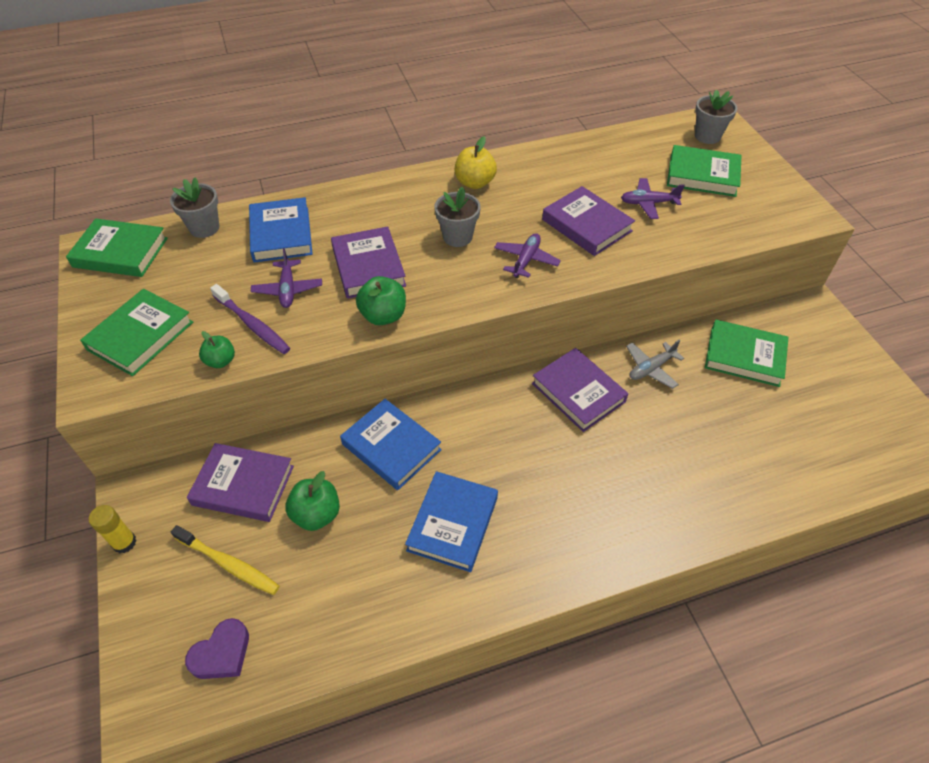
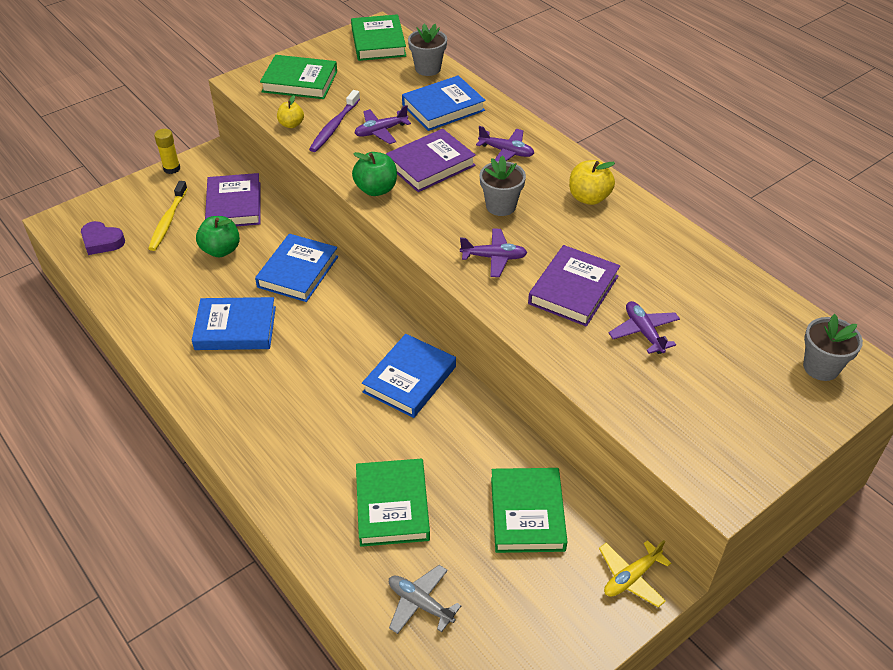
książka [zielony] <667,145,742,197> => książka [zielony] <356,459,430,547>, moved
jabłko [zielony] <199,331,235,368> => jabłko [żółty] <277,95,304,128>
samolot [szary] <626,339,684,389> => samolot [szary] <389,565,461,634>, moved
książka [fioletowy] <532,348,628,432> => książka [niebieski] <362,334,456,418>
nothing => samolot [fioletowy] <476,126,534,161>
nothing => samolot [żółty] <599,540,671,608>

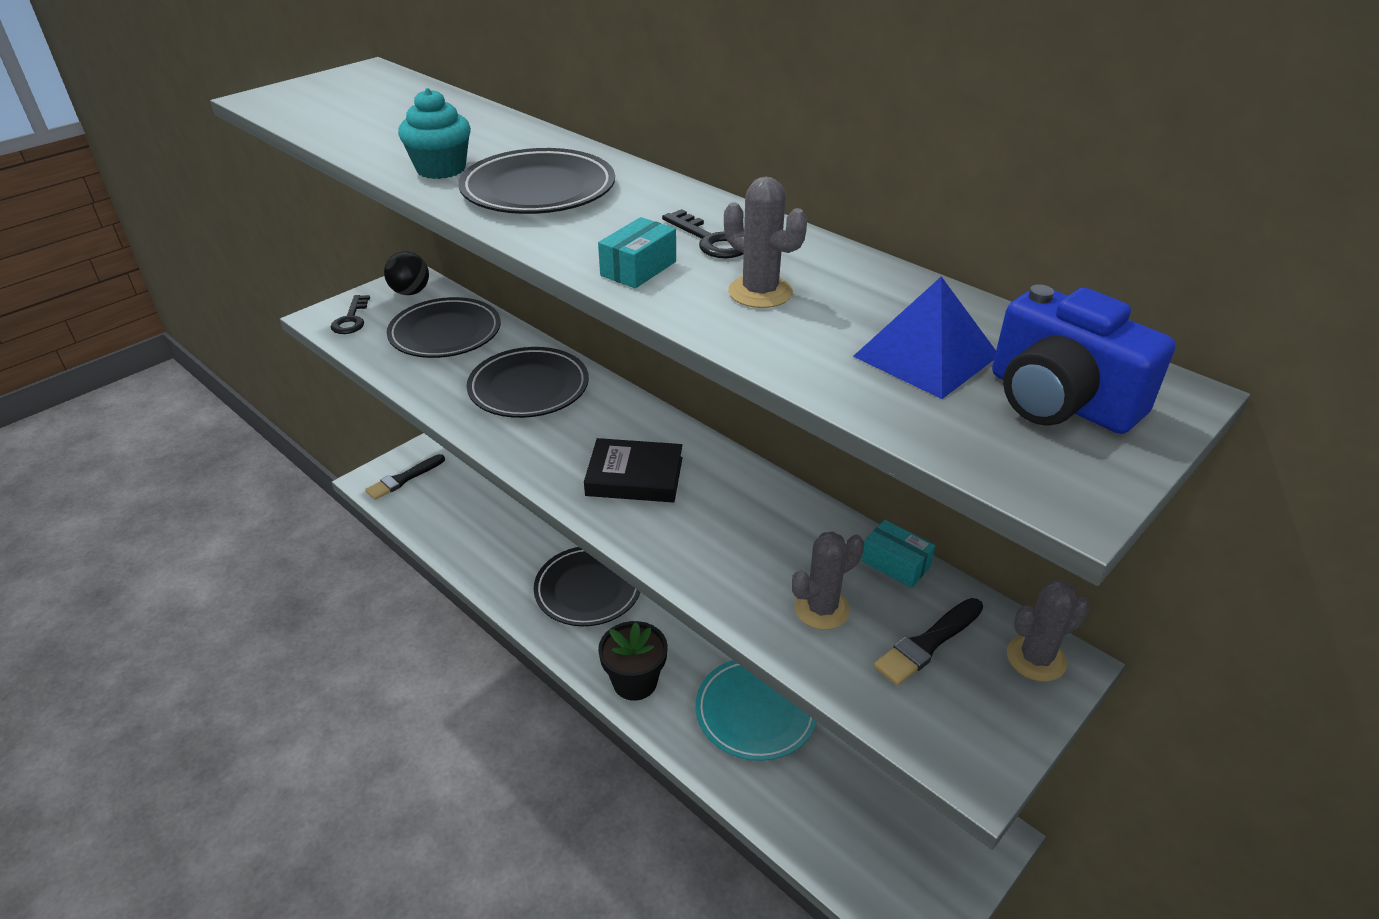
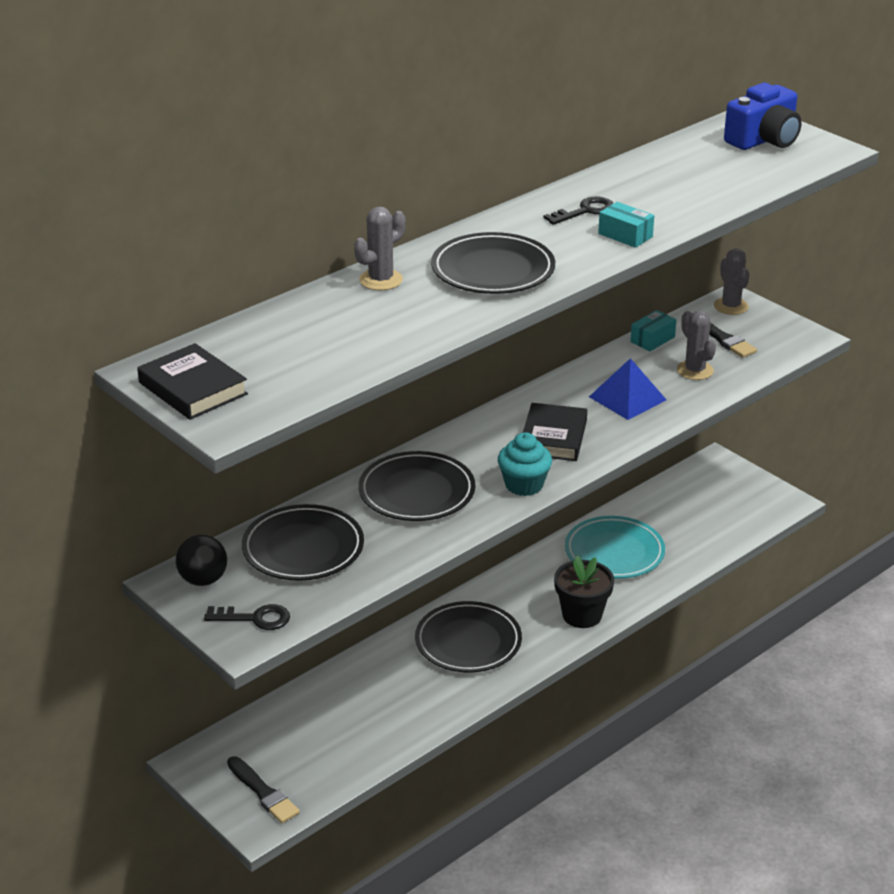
muffinka [turkusowy] <398,88,471,179> => muffinka [turkusowy] <498,432,552,496>, moved
kaktus [szary] <724,176,807,308> => kaktus [szary] <354,206,406,290>, moved
piramida [niebieski] <853,276,996,399> => piramida [niebieski] <589,358,666,420>, moved
nothing => książka [czarny] <137,343,248,420>

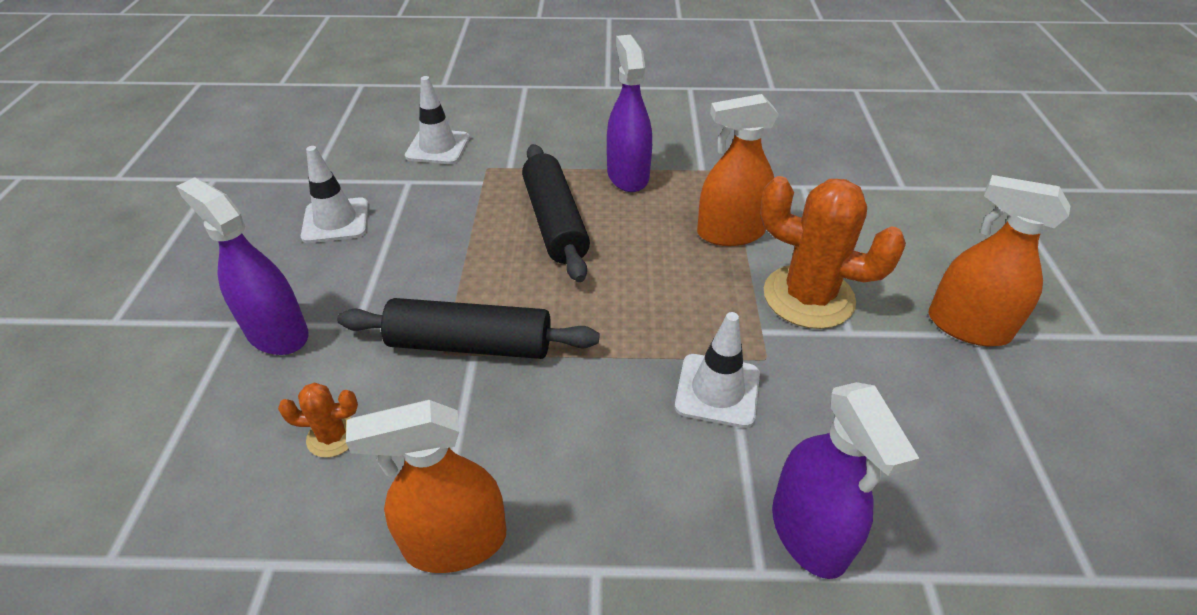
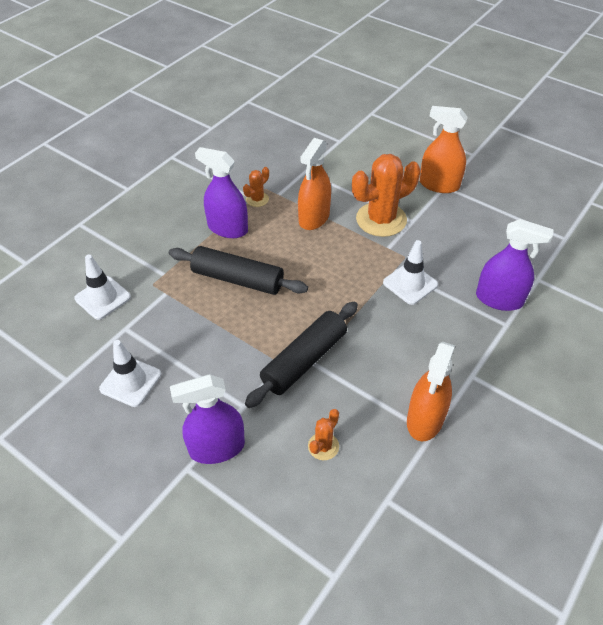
spryskiwacz [pomarańczowy] <929,175,1070,346> => spryskiwacz [pomarańczowy] <420,106,468,193>, 45 degrees clockwise
nothing => kaktus [pomarańczowy] <243,167,269,207>

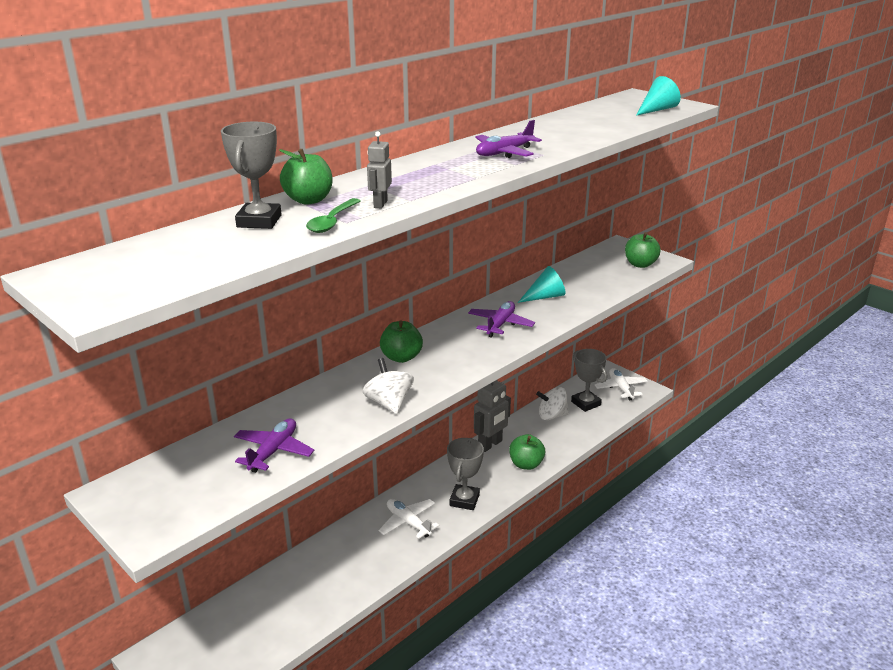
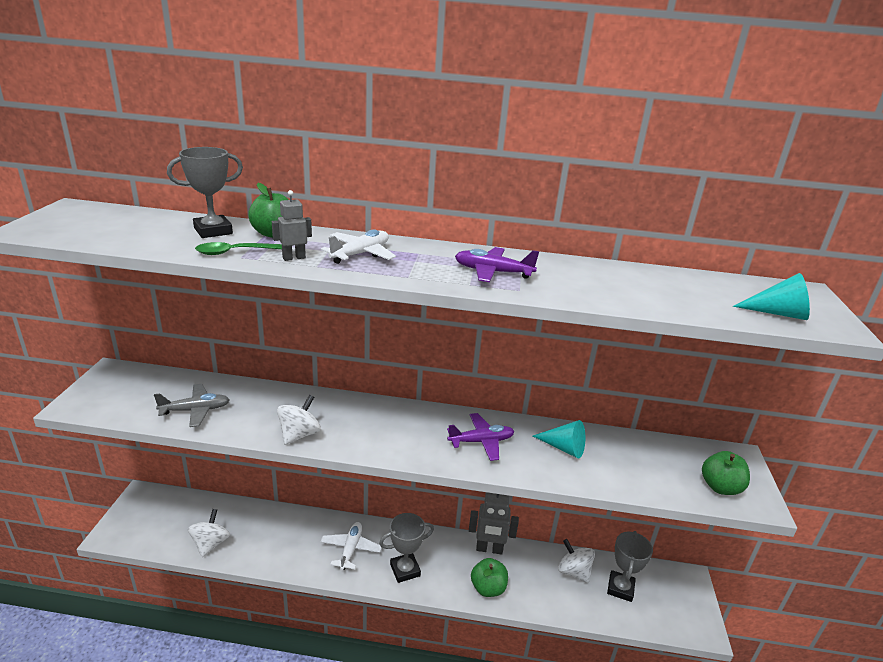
jabłko [zielony] <380,320,423,363> => nothing
samolot [biały] <595,368,648,401> => samolot [biały] <321,229,396,264>, moved
samolot [fioletowy] <234,418,315,473> => samolot [szary] <154,384,229,427>
nothing => bączek [biały] <188,509,230,557>

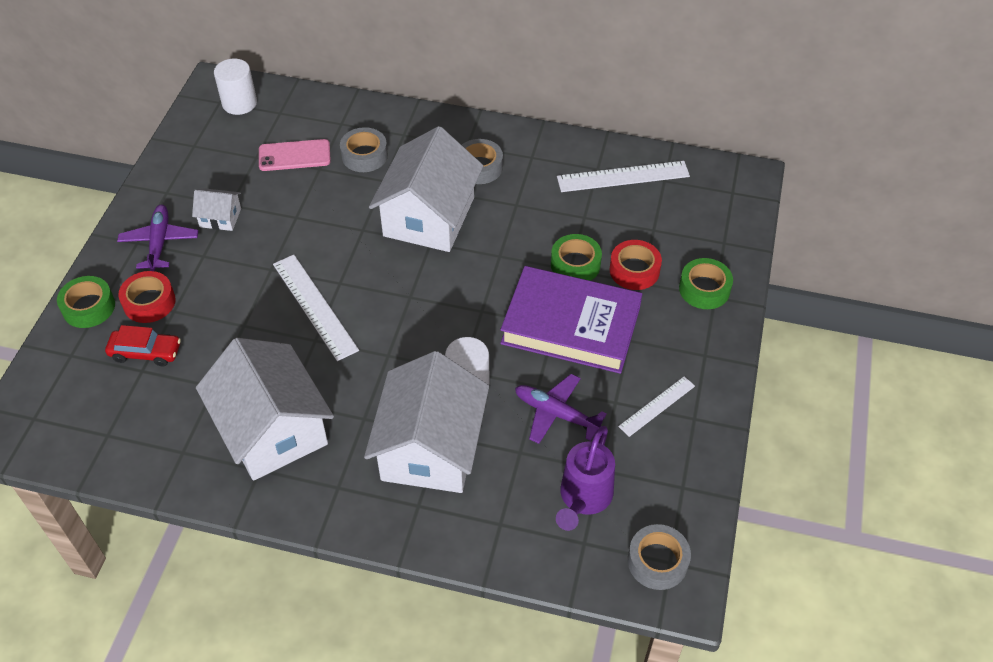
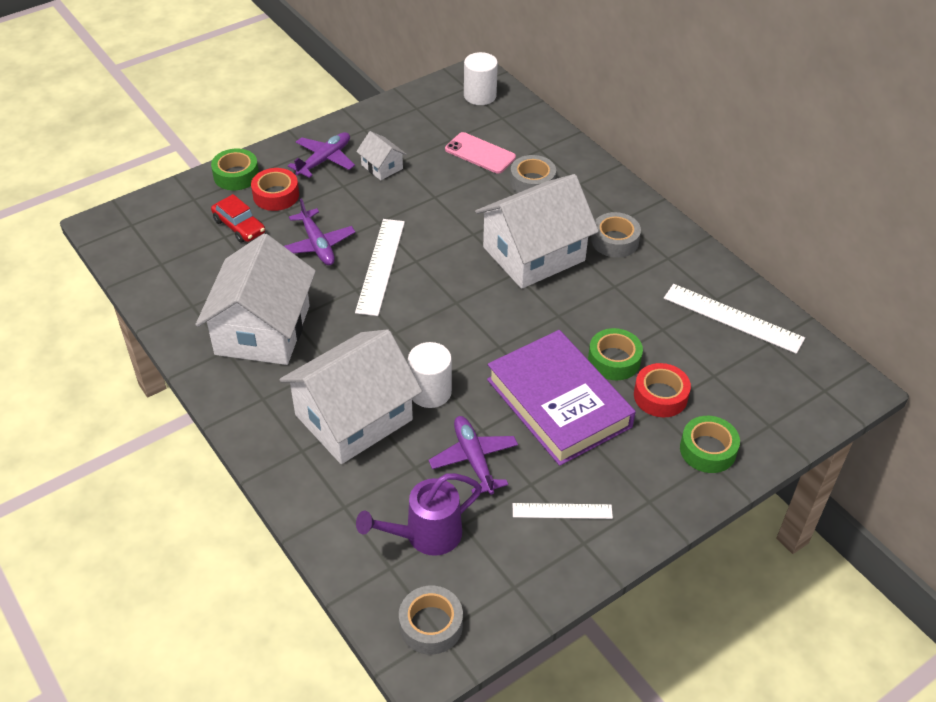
nothing => samolot [fioletowy] <284,198,355,265>

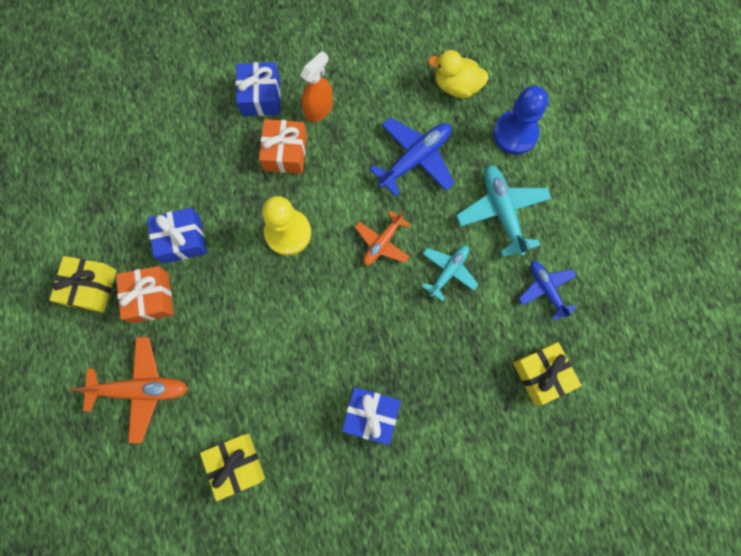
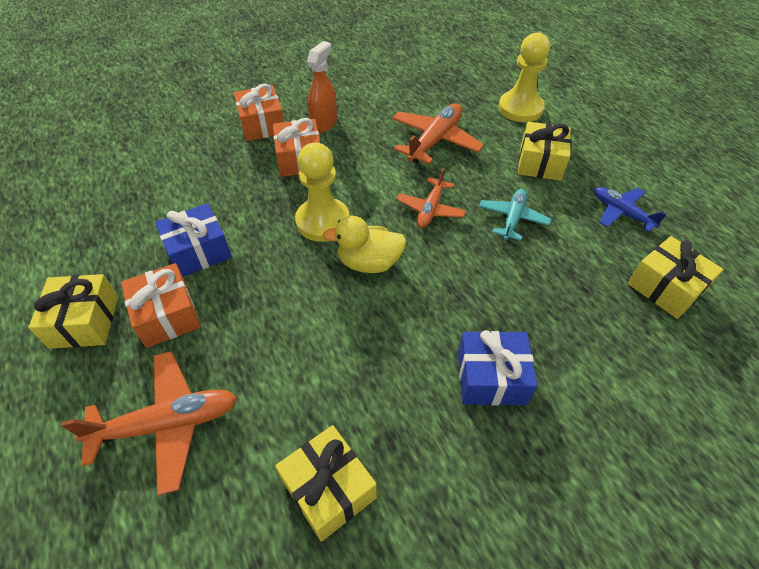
kaczka [żółty] <428,50,489,98> => kaczka [żółty] <323,216,407,273>, moved
prezent [niebieski] <236,62,281,116> => prezent [pomarańczowy] <234,84,284,141>
pionek [niebieski] <493,86,548,155> => pionek [żółty] <499,33,550,122>
samolot [niebieski] <370,117,455,196> => samolot [pomarańczowy] <392,104,484,164>
samolot [turkusowy] <456,165,552,257> => prezent [żółty] <518,122,571,181>

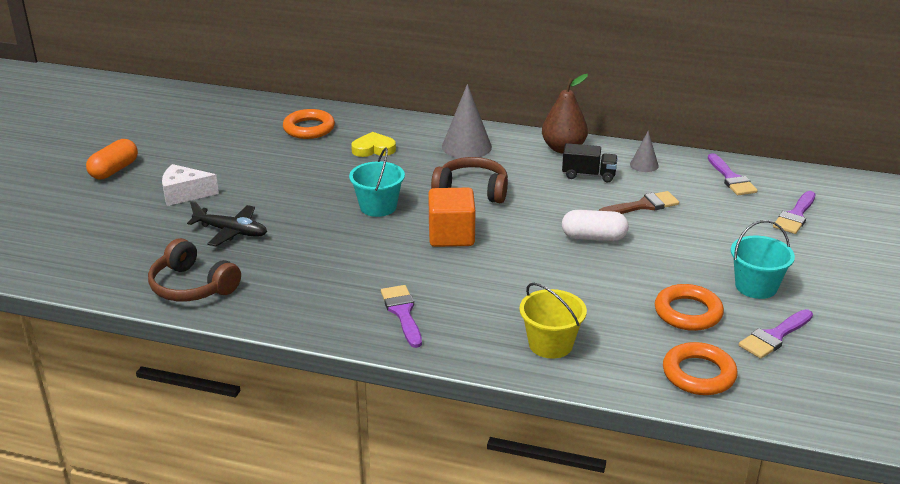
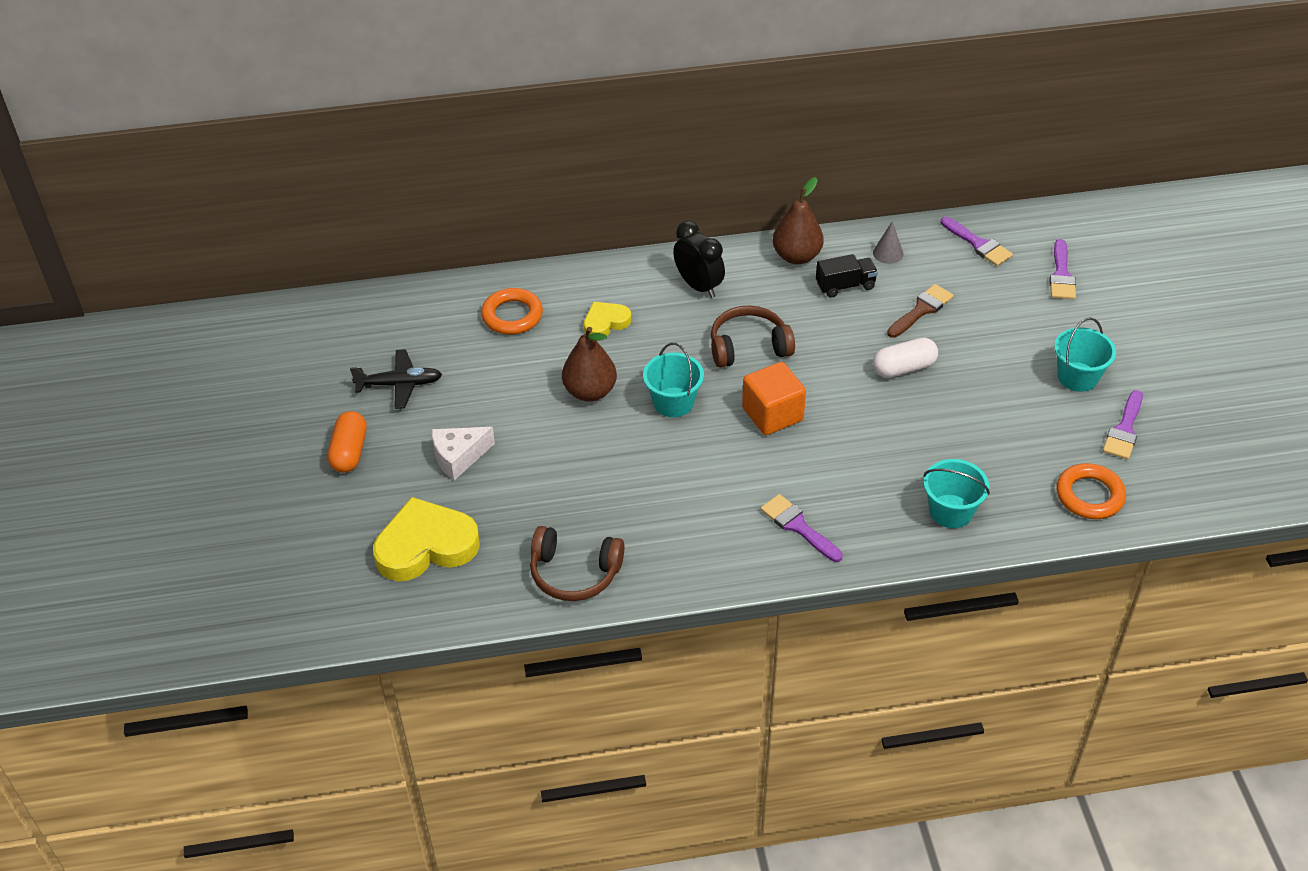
stożek [szary] <442,84,492,158> => budzik [czarny] <673,221,725,298>
samolot [czarny] <187,201,267,247> => samolot [czarny] <350,349,442,409>, moved
wiadro [żółty] <519,283,587,358> => wiadro [turkusowy] <923,459,990,528>
pierścień [pomarańczowy] <655,284,724,331> => nothing
nothing => gruszka [brązowy] <562,327,617,402>
nothing => serce [żółty] <373,497,480,581>

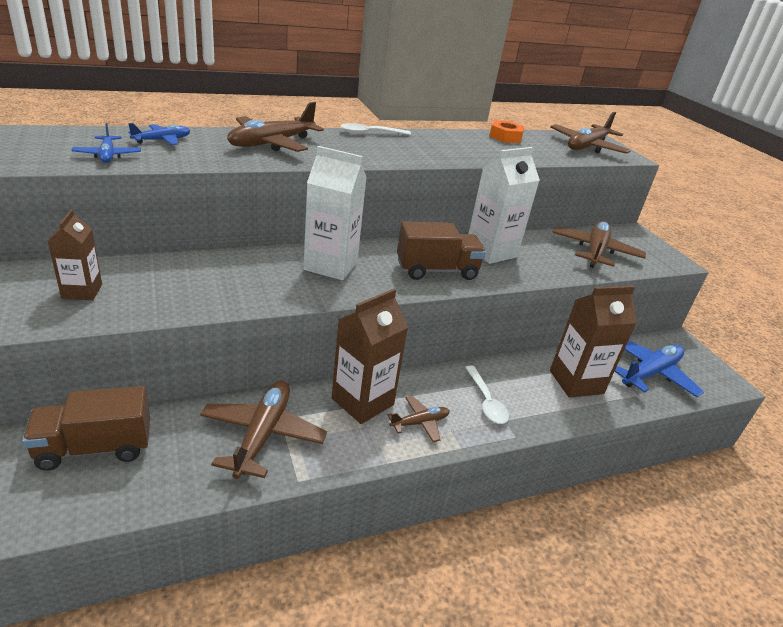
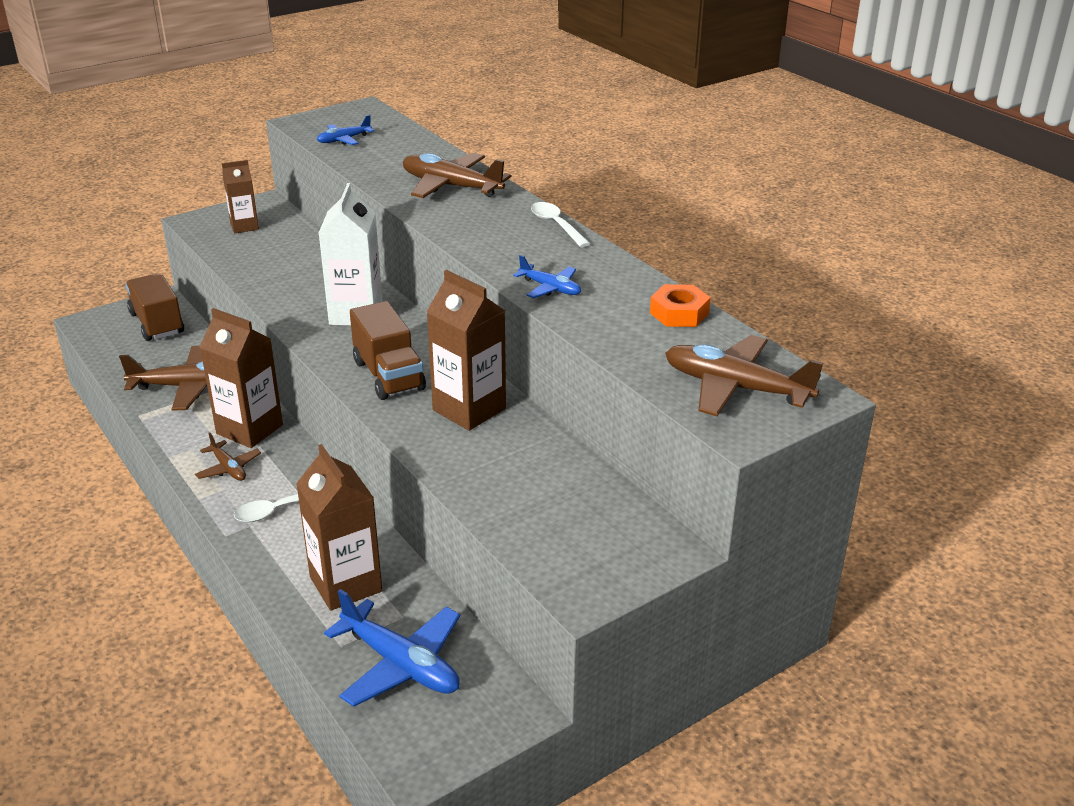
samolot [niebieski] <128,123,190,145> => samolot [niebieski] <513,255,581,298>, moved
karton mleka [biały] <468,147,540,264> => karton mleka [brązowy] <427,270,506,431>
samolot [brązowy] <552,221,646,268> => nothing

